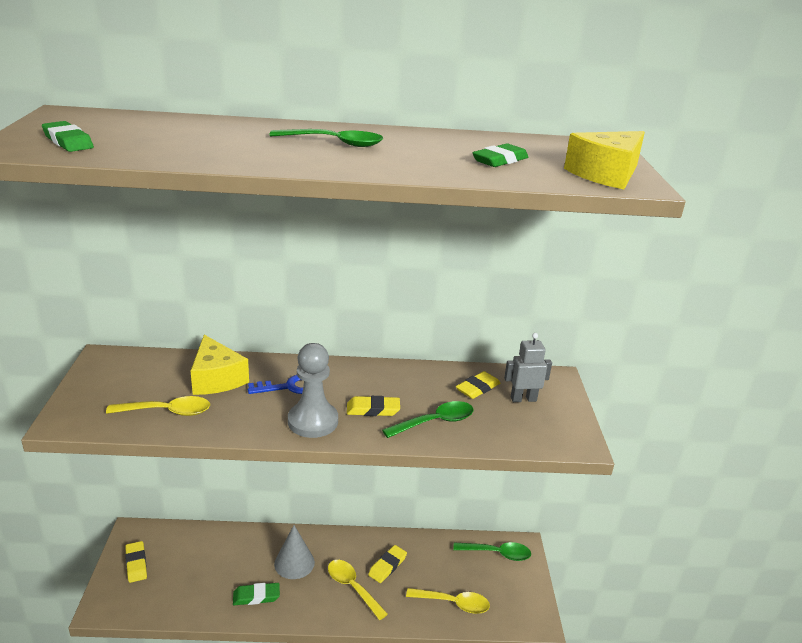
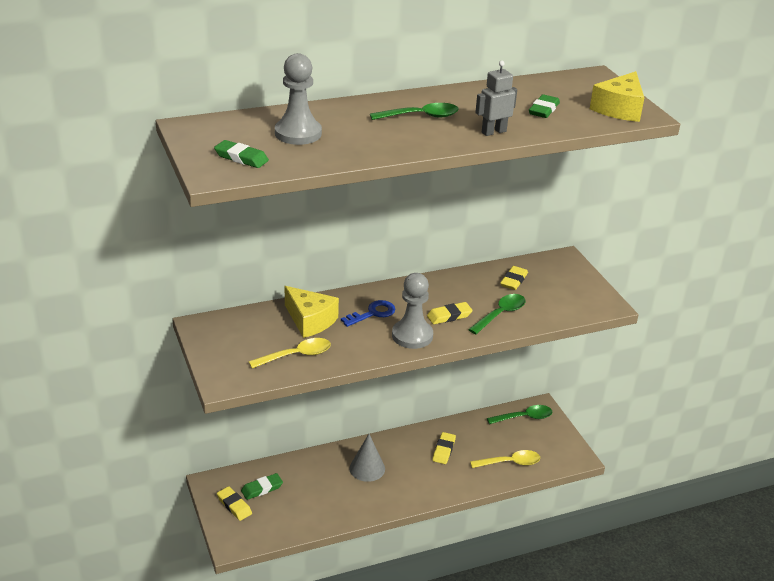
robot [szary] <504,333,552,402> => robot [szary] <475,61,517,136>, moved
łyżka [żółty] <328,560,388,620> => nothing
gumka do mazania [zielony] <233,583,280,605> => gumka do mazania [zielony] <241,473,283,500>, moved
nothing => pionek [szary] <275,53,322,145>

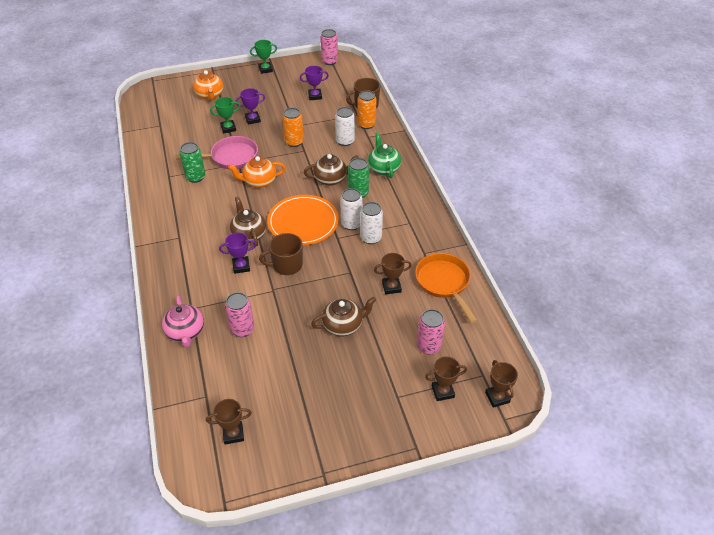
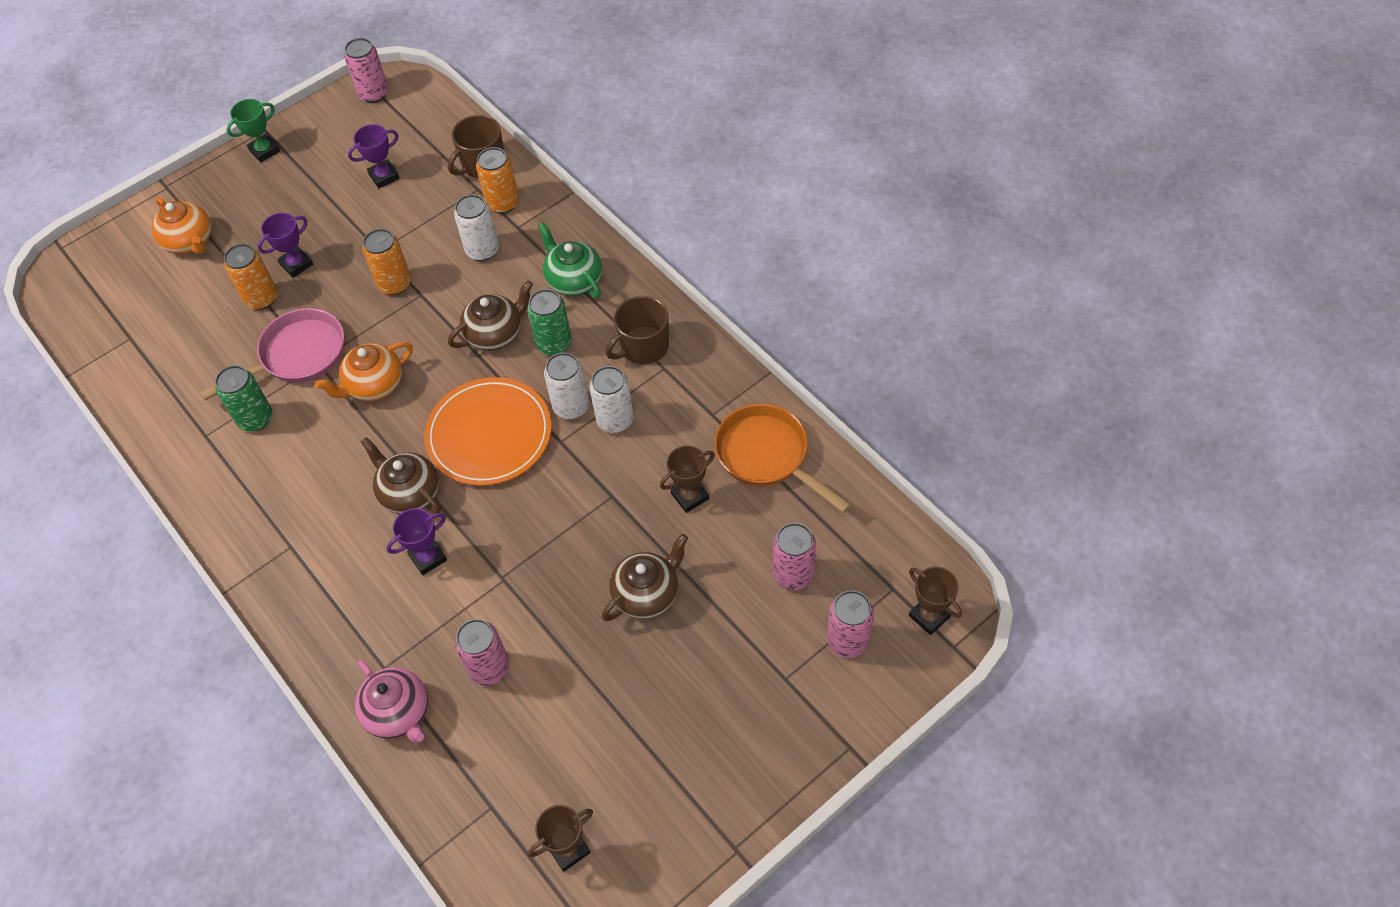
puchar [zielony] <210,97,240,134> => puszka [pomarańczowy] <224,244,278,310>
kubek [brązowy] <259,233,303,275> => kubek [brązowy] <605,296,669,365>, moved
puchar [brązowy] <425,356,467,401> => puszka [różowy] <827,590,874,658>

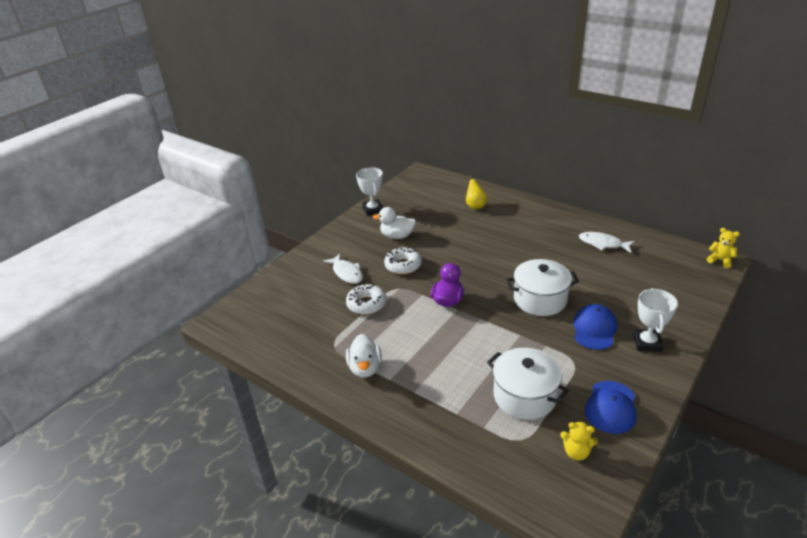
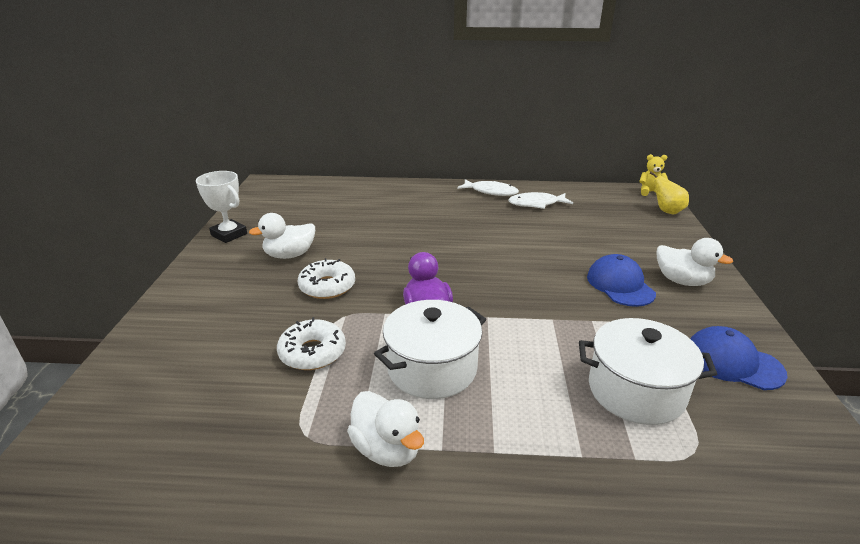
gruszka [żółty] <466,174,487,209> => gruszka [żółty] <649,172,689,214>, moved
ryba [biały] <323,254,363,284> => ryba [biały] <457,179,519,196>, moved
garnek [biały] <506,259,579,316> => garnek [biały] <374,300,486,399>, moved
puchar [biały] <633,288,678,352> => kaczka [biały] <656,238,733,286>
czapka [niebieski] <585,381,637,434> => czapka [niebieski] <690,326,788,390>, 135 degrees clockwise
miś [żółty] <560,421,598,461> => nothing

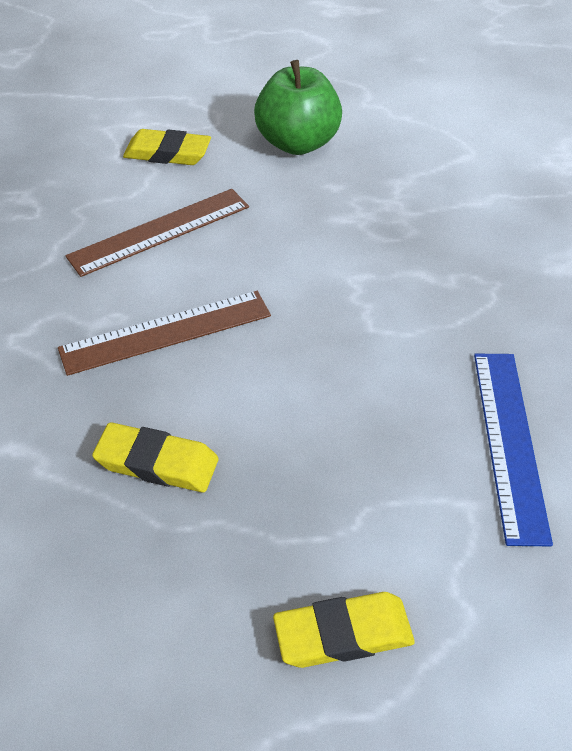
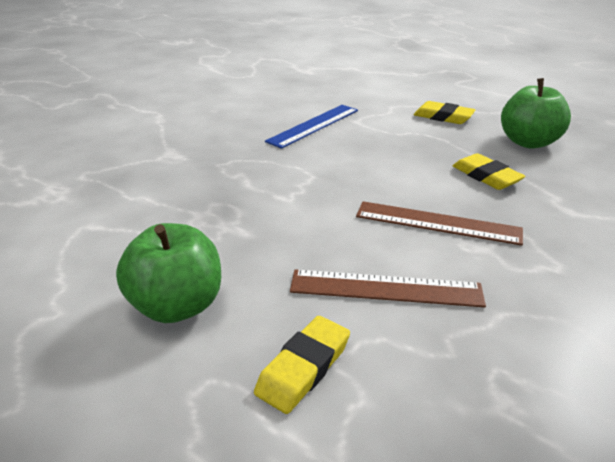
gumka do mazania [żółty] <123,129,211,165> => gumka do mazania [żółty] <254,316,350,414>, 75 degrees clockwise
nothing => jabłko [zielony] <501,78,571,149>

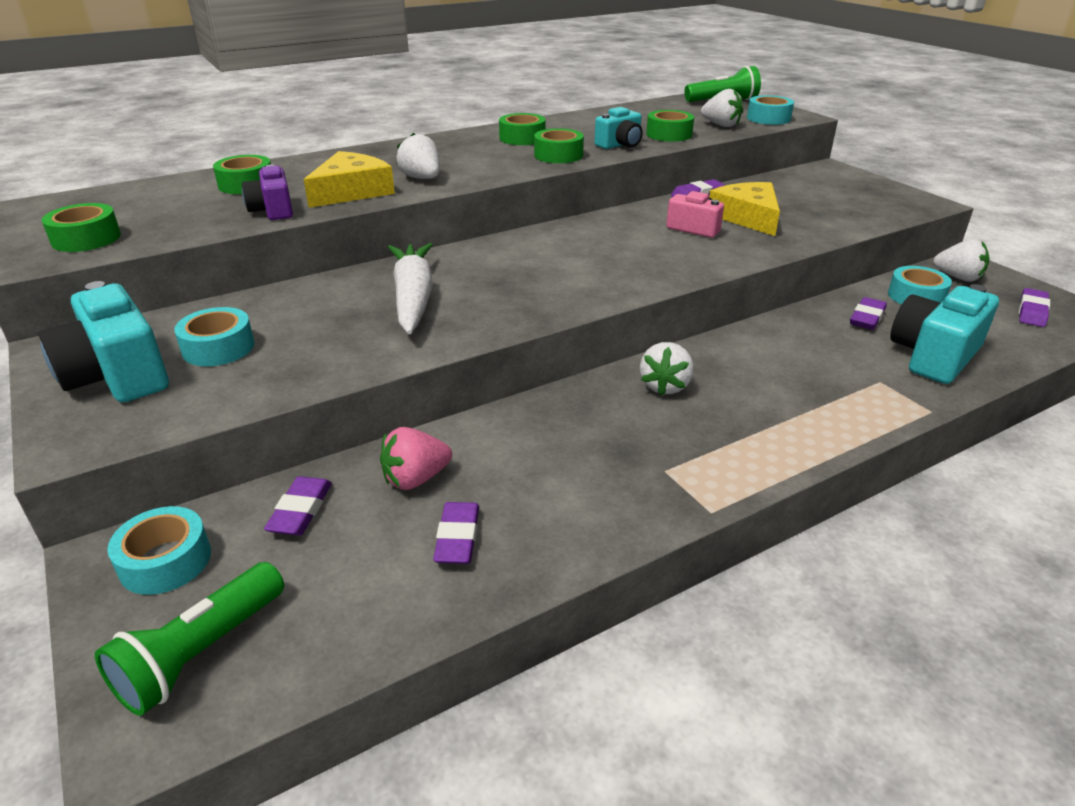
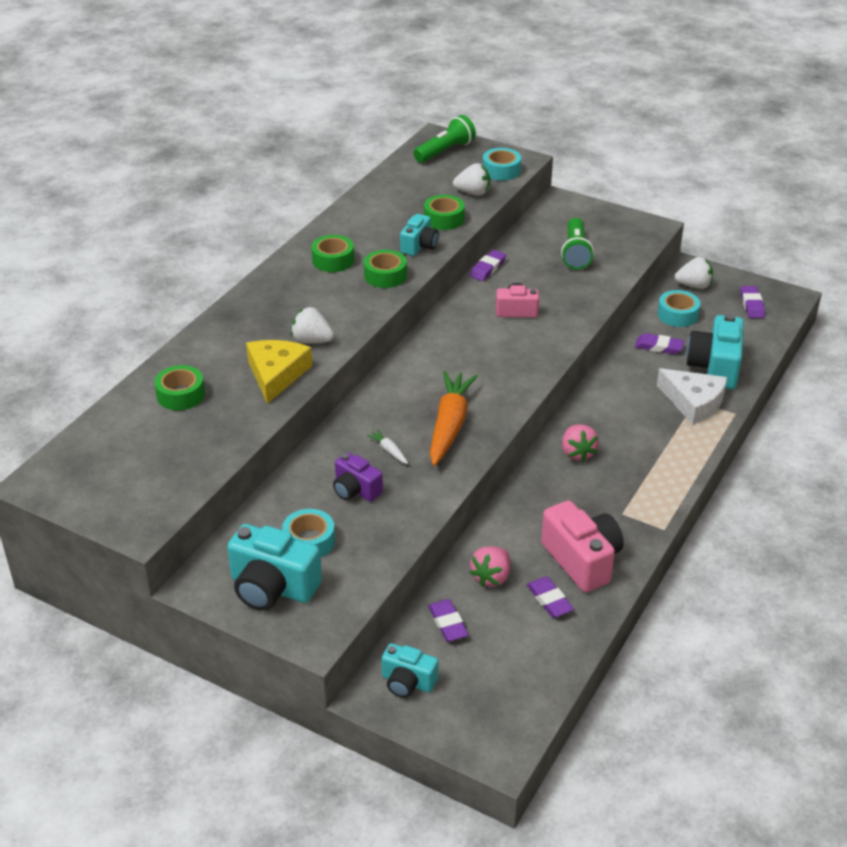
aparat fotograficzny [fioletowy] <242,164,293,220> => aparat fotograficzny [fioletowy] <333,452,383,502>, moved
ser [żółty] <709,182,780,236> => nothing
taśma klejąca [zielony] <42,203,121,252> => nothing
marchewka [biały] <388,243,433,334> => marchewka [biały] <366,429,408,464>, x0.41
gumka do mazania [fioletowy] <850,297,887,330> => gumka do mazania [fioletowy] <635,333,684,354>, 75 degrees counterclockwise
truskawka [biały] <640,342,694,396> => truskawka [różowy] <562,425,599,462>
taśma klejąca [turkusowy] <107,506,211,595> => aparat fotograficzny [turkusowy] <382,643,438,698>
latarka [zielony] <95,562,284,716> => latarka [zielony] <561,218,594,270>, moved
nothing => ser [biały] <657,368,727,425>
nothing => marchewka [pomarańczowy] <430,371,478,466>
nothing => aparat fotograficzny [różowy] <541,501,624,592>

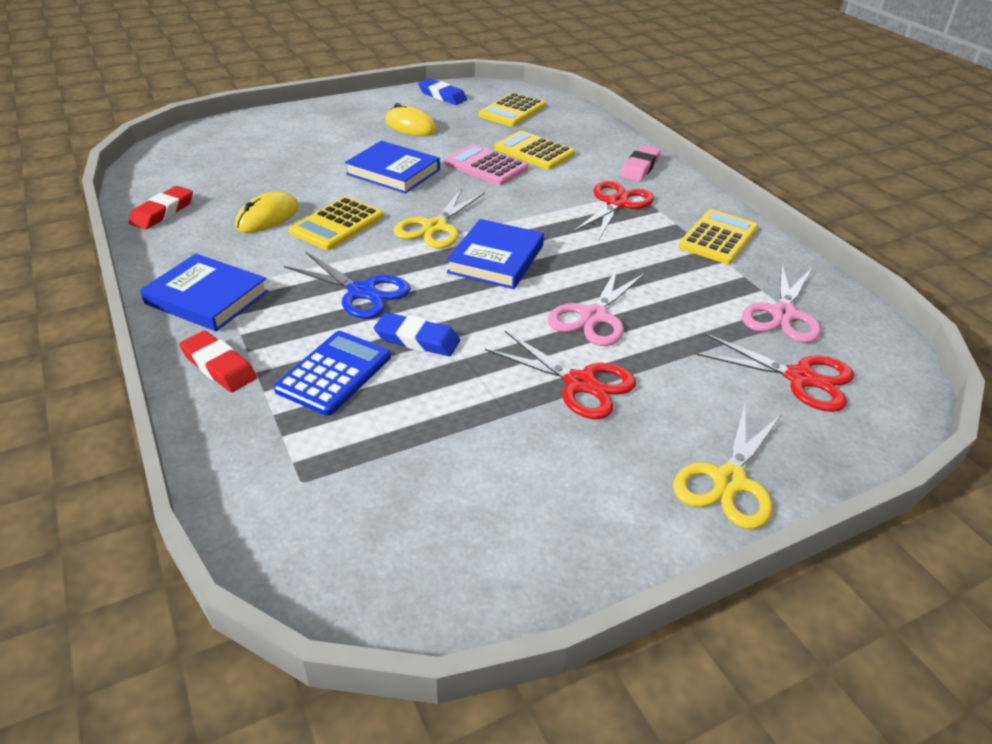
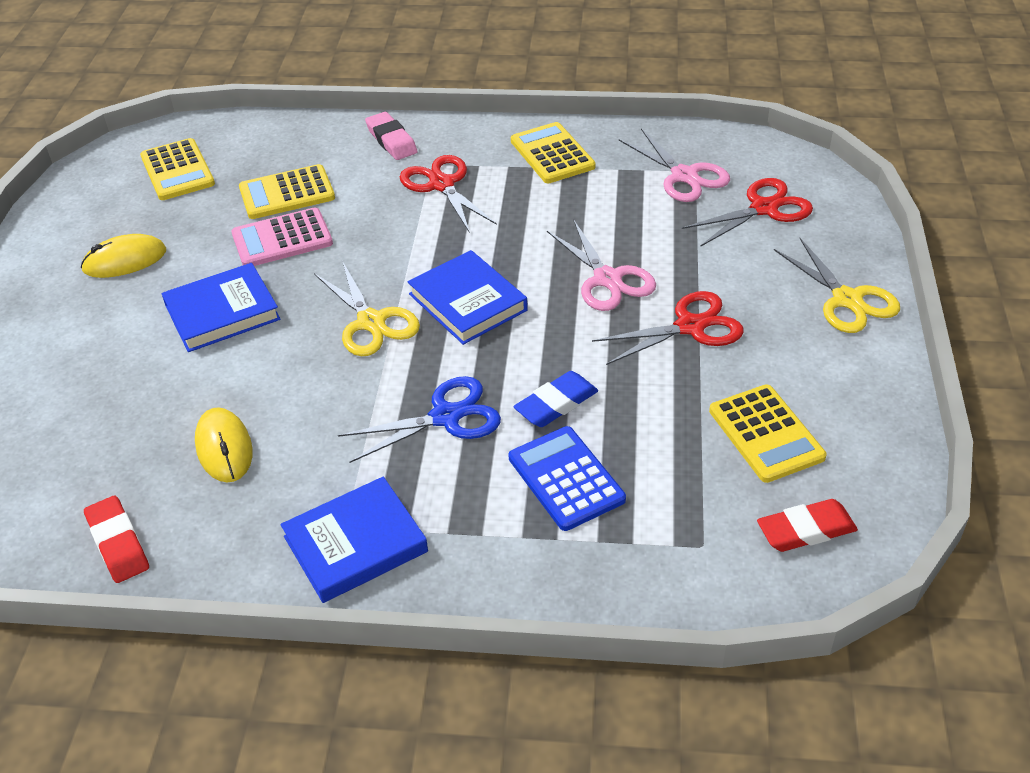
gumka do mazania [niebieski] <418,79,467,105> => nothing
kalkulator [żółty] <289,197,383,250> => kalkulator [żółty] <709,384,827,483>, moved
gumka do mazania [czerwony] <179,331,257,392> => gumka do mazania [czerwony] <757,499,858,552>, moved

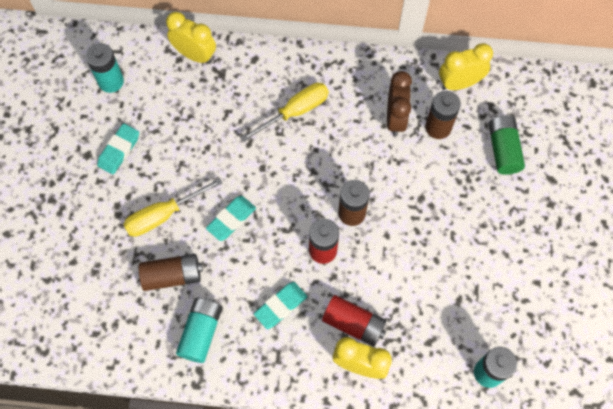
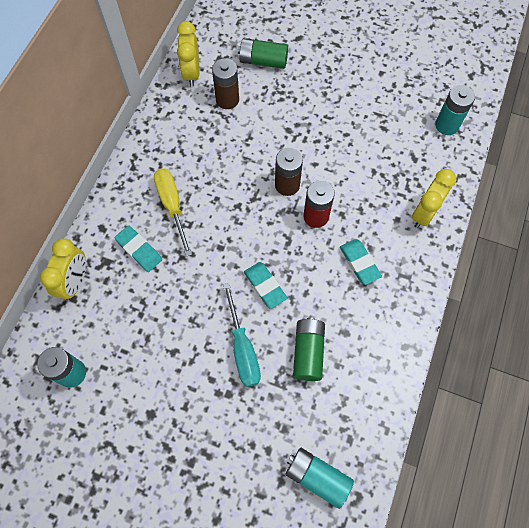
budzik [żółty] <166,12,216,64> => budzik [żółty] <40,238,86,300>, 150 degrees clockwise
budzik [brązowy] <387,71,412,136> => nothing
gumka do mazania [turkusowy] <97,123,139,174> => gumka do mazania [turkusowy] <115,225,162,272>, moved
śrubokręt [żółty] <123,178,222,237> => śrubokręt [turkusowy] <223,283,261,387>
bateria [brązowy] <139,254,203,291> => bateria [zielony] <293,318,325,381>
bateria [czerwony] <322,295,387,347> => nothing
bateria [turkusowy] <176,297,222,363> => bateria [turkusowy] <286,447,354,509>, moved

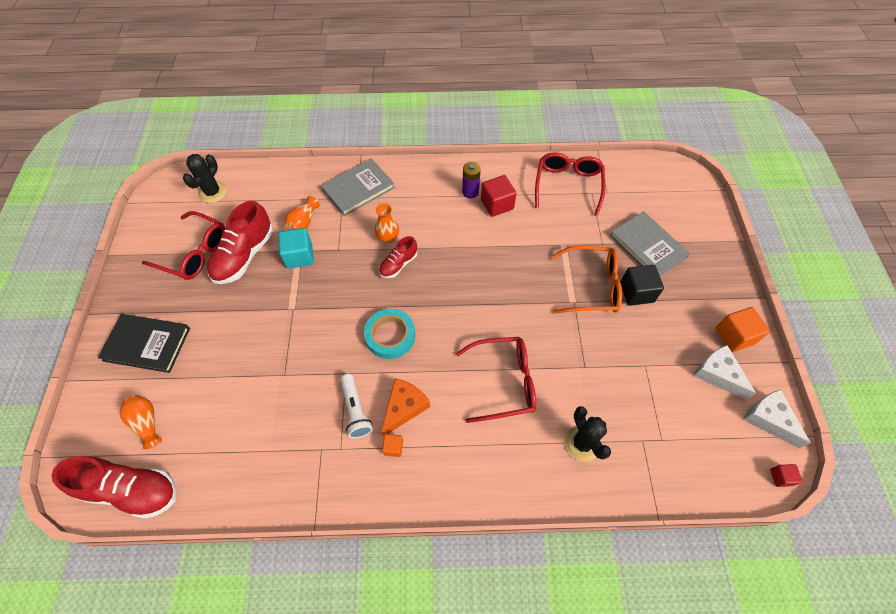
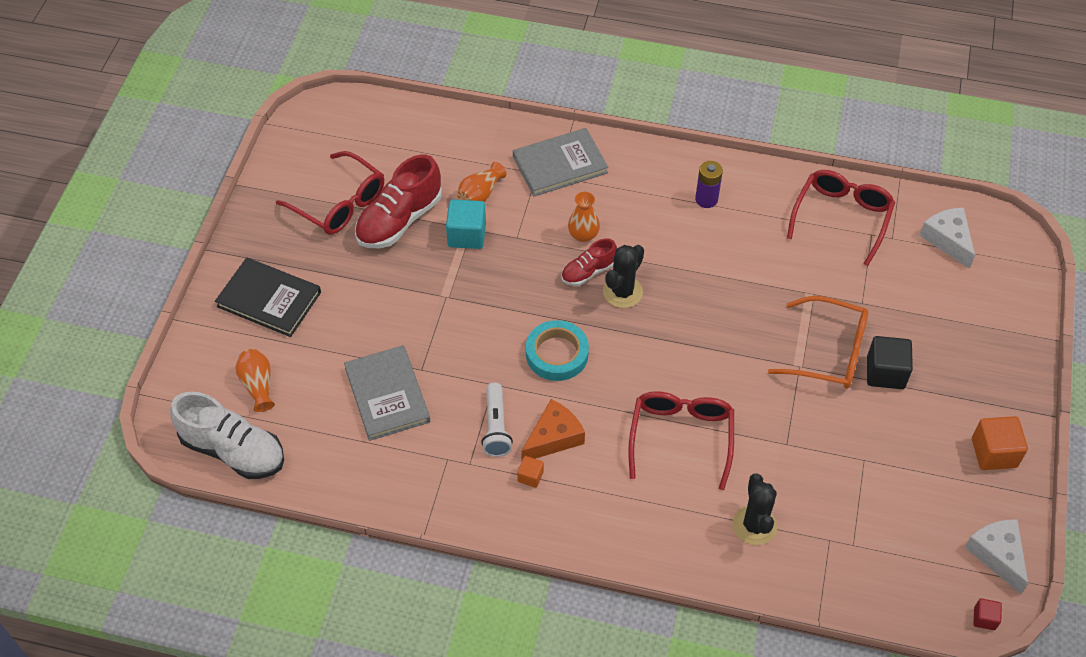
kaktus [czarny] <183,154,227,203> => kaktus [czarny] <603,245,644,308>, moved
sześcian [czerwony] <481,175,517,217> => nothing
książka [szary] <610,211,690,276> => książka [szary] <344,345,430,441>, moved
okulary [czerwony] <456,337,536,423> => okulary [czerwony] <628,391,734,490>, 90 degrees counterclockwise
ser [biały] <694,345,756,400> => ser [biały] <919,207,975,269>, moved
but [czerwony] <52,456,177,519> => but [biały] <170,392,284,479>

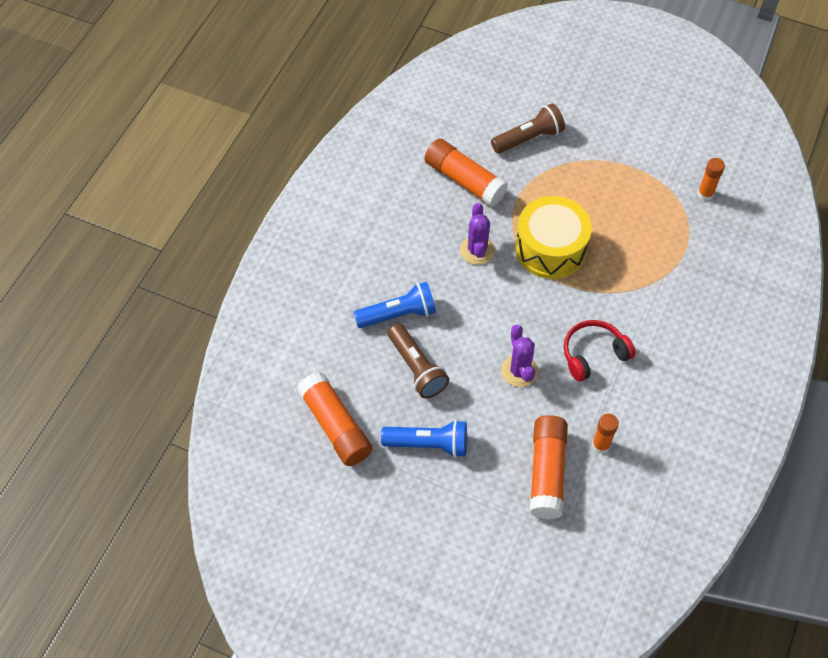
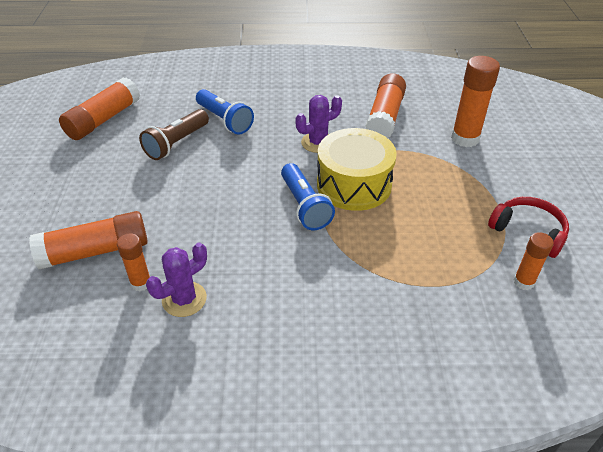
latarka [brązowy] <491,103,565,154> => klej w sztyfcie [pomarańczowy] <451,56,500,147>
słuchawki [czerwony] <564,320,636,382> => słuchawki [czerwony] <488,197,569,258>, moved
kaktus [fioletowy] <501,325,539,387> => kaktus [fioletowy] <146,243,207,317>, moved
latarka [niebieski] <381,420,467,458> => latarka [niebieski] <281,163,335,230>, moved

